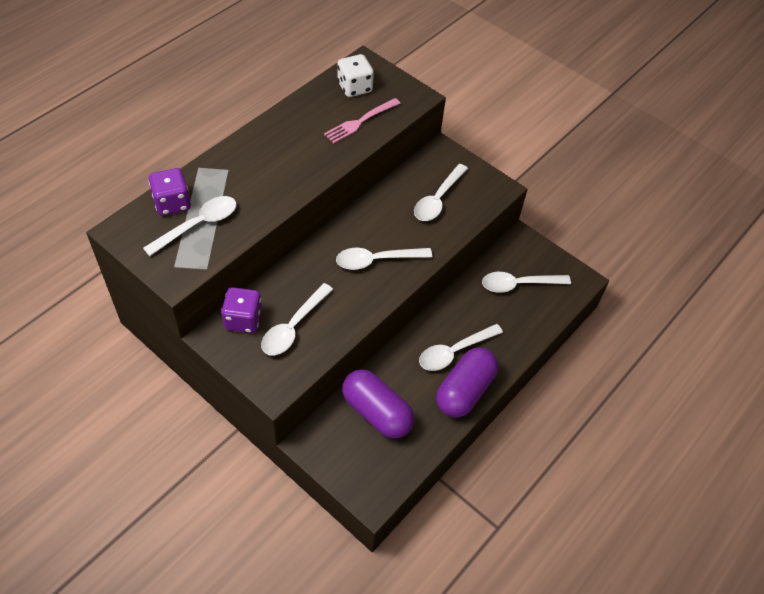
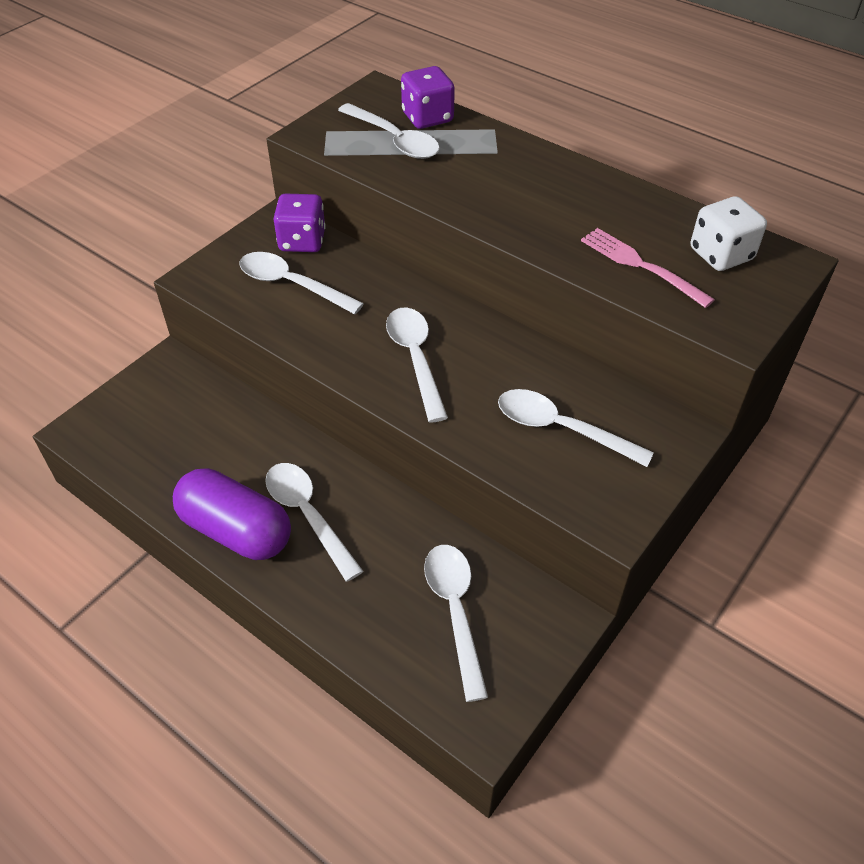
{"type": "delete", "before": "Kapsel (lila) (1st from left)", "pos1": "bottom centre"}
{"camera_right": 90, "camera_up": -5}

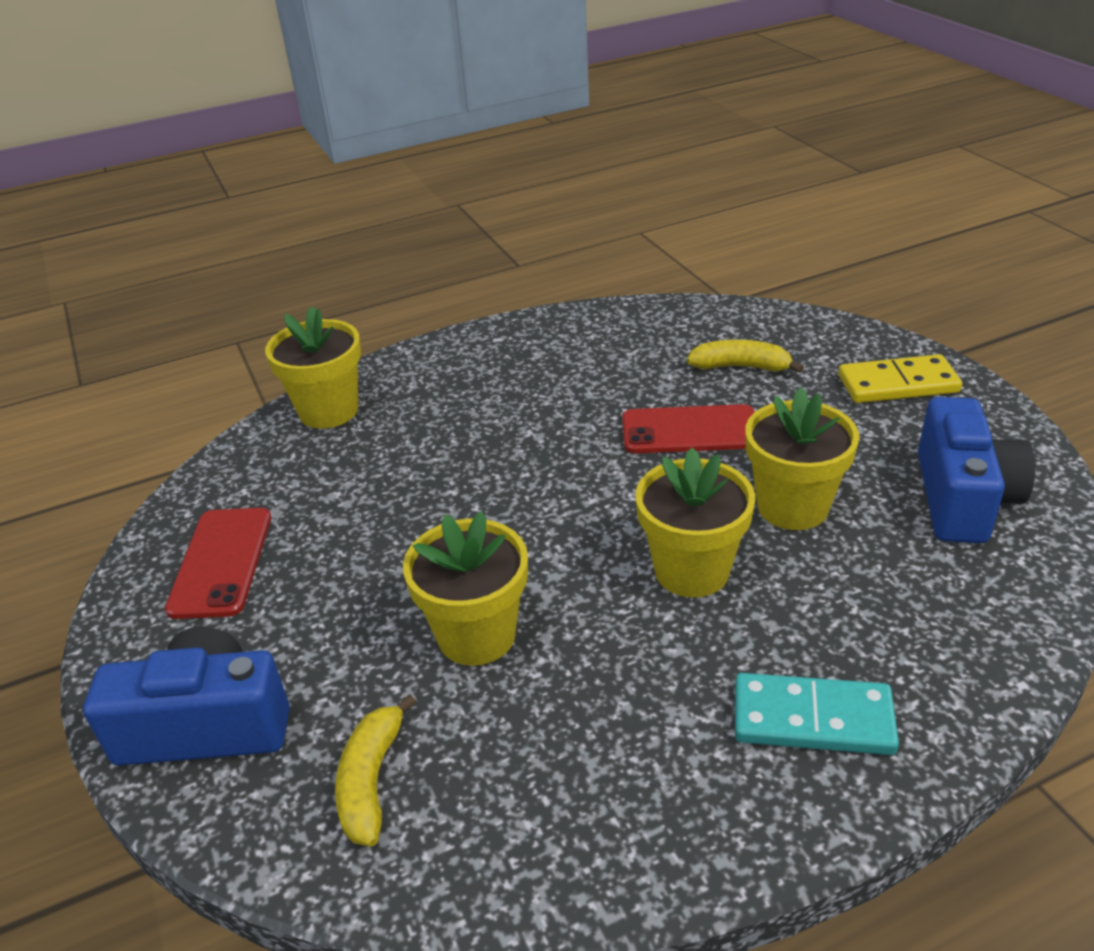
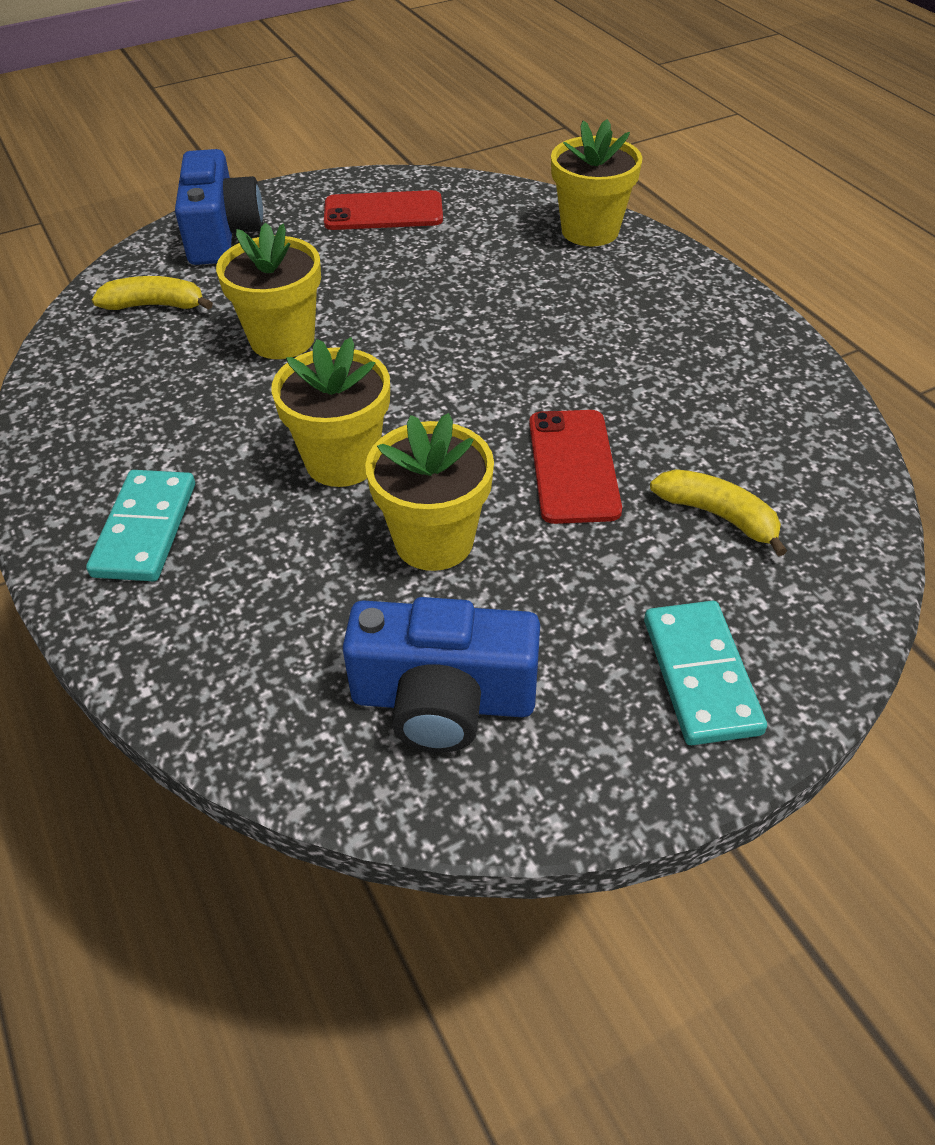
{"type": "recolor", "before": "Dominostein (gelb)", "after": "Dominostein (türkis) (2nd from left)", "pos1": "middle right", "pos2": "middle right"}
{"type": "rotate", "before": "Banane (gelb) (2nd from left)", "pos1": "middle right", "pos2": "middle right", "turn": -60}
{"camera_right": 85, "camera_up": 10}

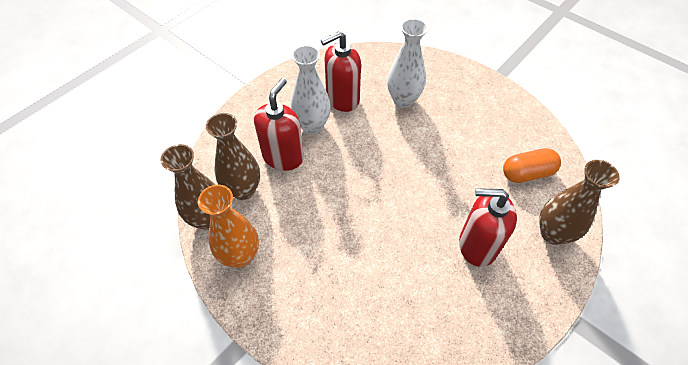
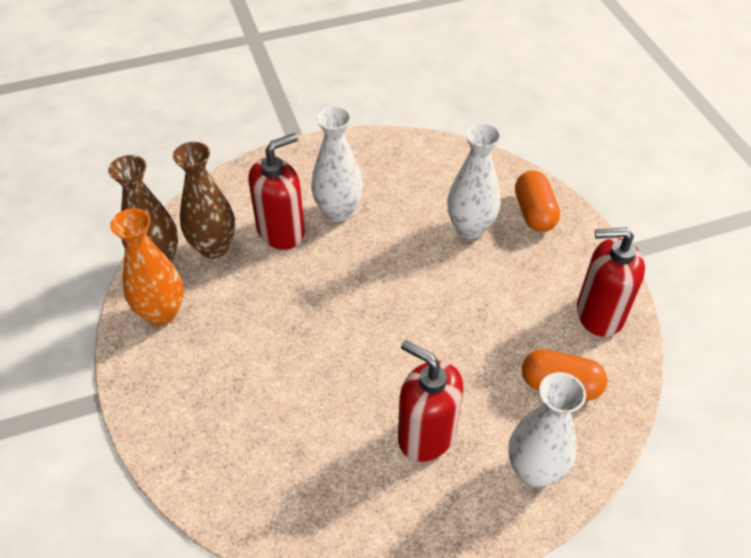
{"type": "recolor", "before": "Vase (braun) (3rd from left)", "after": "Vase (weiß) (3rd from left)", "pos1": "middle right", "pos2": "bottom right"}
{"type": "insert", "after": "Kapsel (orange) (1st from left)", "pos2": "middle right"}
{"type": "move", "before": "Seifenspender (rot) (2nd from left in the first image)", "after": "Seifenspender (rot) (3rd from left)", "pos1": "top centre", "pos2": "middle right"}
{"camera_right": 30, "camera_up": -5}

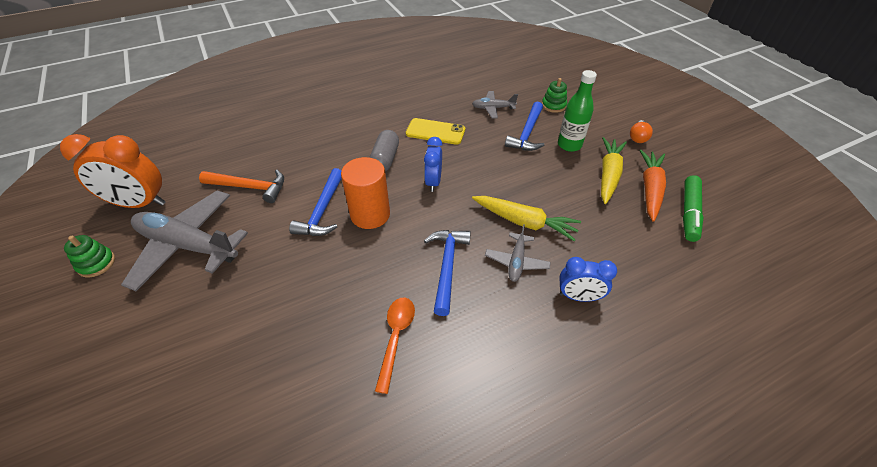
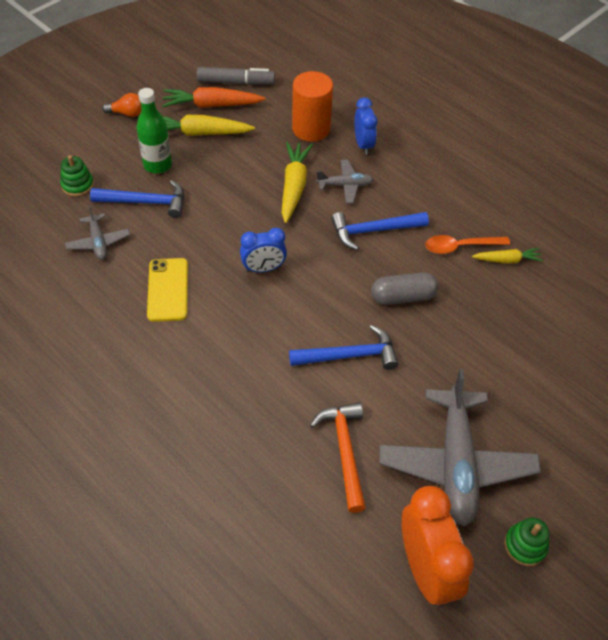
{"type": "recolor", "before": "Filzstift (grün)", "after": "Filzstift (grau)", "pos1": "middle right", "pos2": "top centre"}
{"type": "move", "before": "Vollzylinder (orange)", "pos1": "centre", "pos2": "top centre"}
{"type": "move", "before": "Kapsel (grau)", "pos1": "top centre", "pos2": "centre"}
{"type": "insert", "after": "Karotte (gelb) (3rd from left)", "pos2": "middle right"}
{"camera_right": -110, "camera_up": 5}

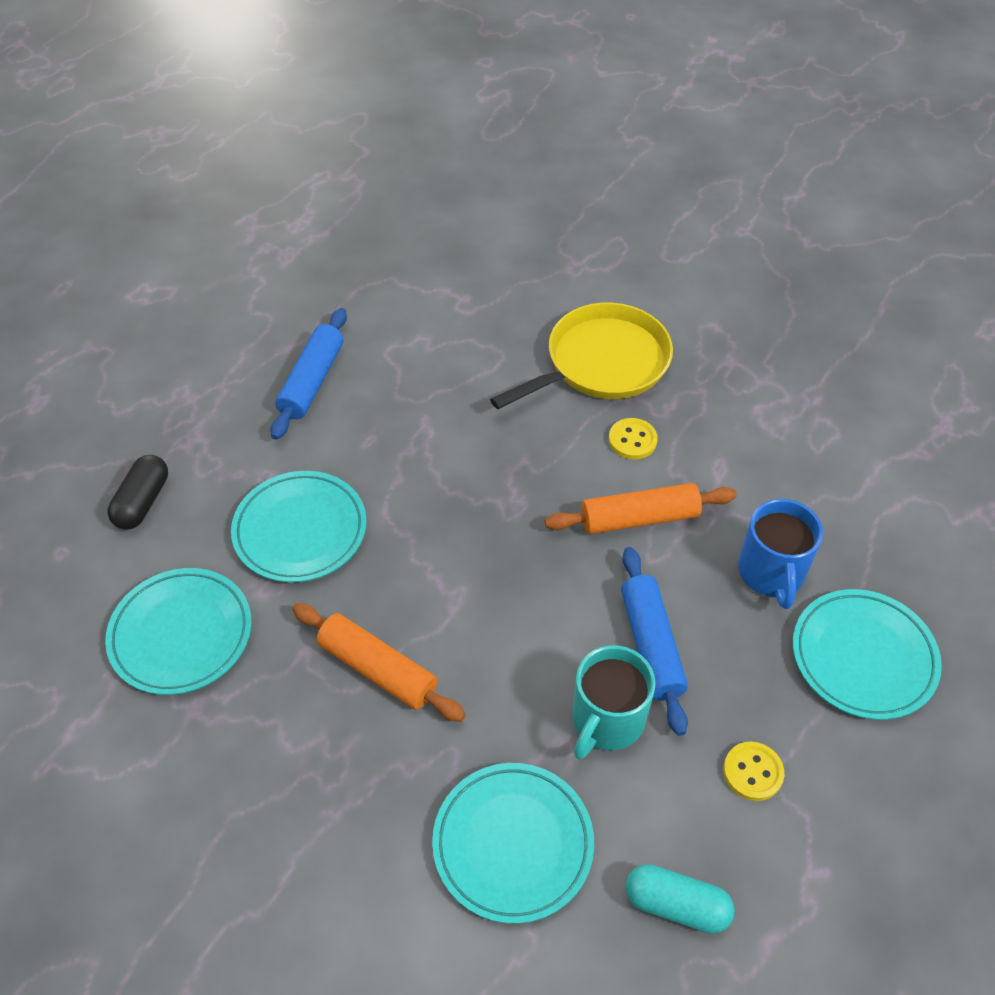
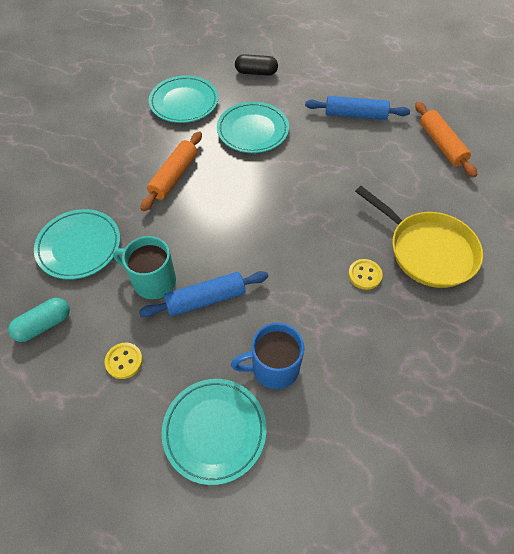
{"type": "rotate", "before": "Kapsel (türkis)", "pos1": "bottom right", "pos2": "middle left", "turn": 45}
{"type": "move", "before": "Nudelholz (orange) (2nd from left)", "pos1": "centre", "pos2": "top right"}
{"camera_right": 80, "camera_up": 5}

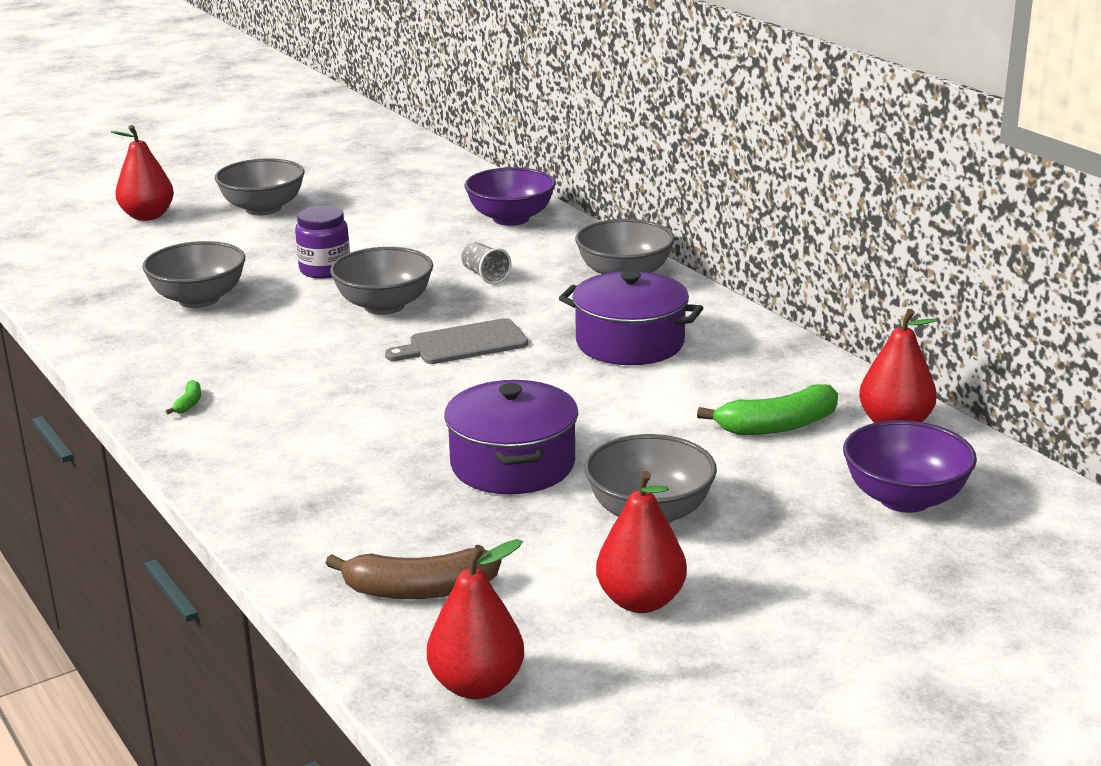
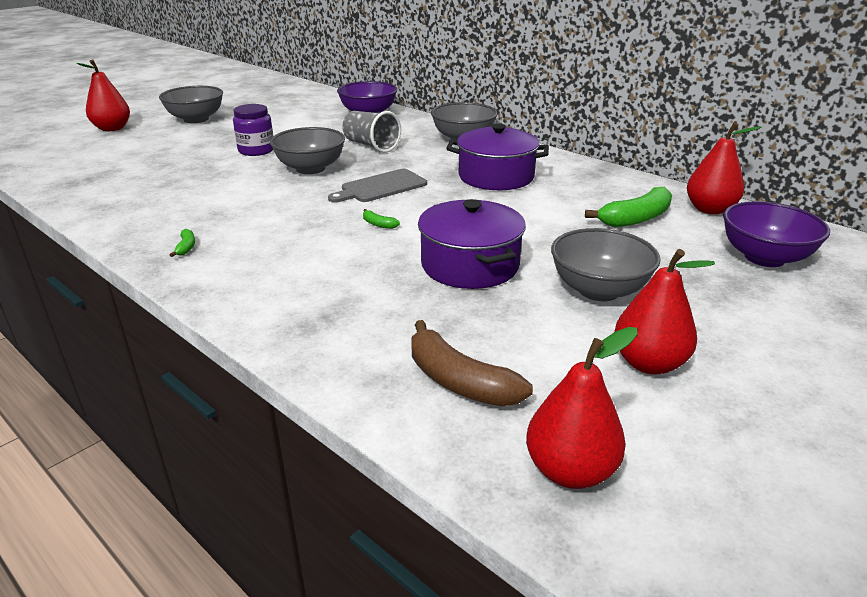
{"type": "resize", "before": "Becher (grau)", "pos1": "centre", "pos2": "top centre", "scale": 1.58}
{"type": "insert", "after": "Banane (grün) (2nd from left)", "pos2": "centre"}
{"type": "rotate", "before": "Banane (braun)", "pos1": "bottom centre", "pos2": "centre", "turn": 60}
{"type": "delete", "before": "Schüssel (grau) (1st from left)", "pos1": "middle left"}
{"camera_right": -15, "camera_up": 5}

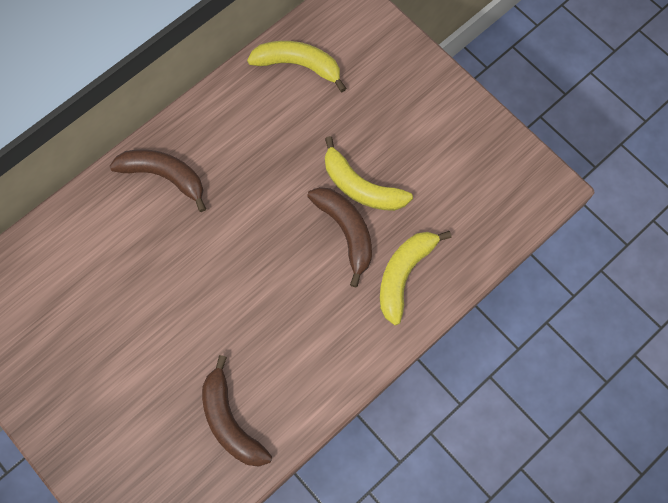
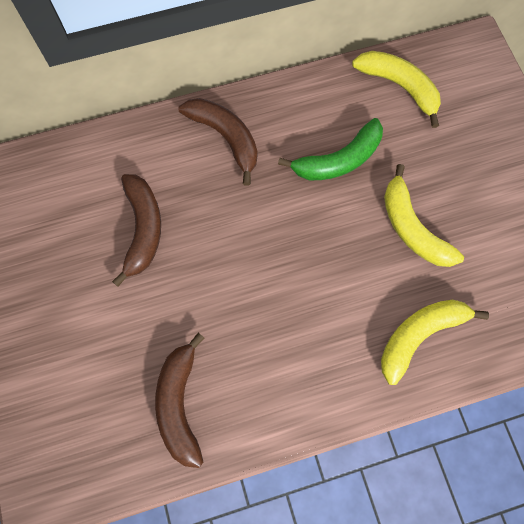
{"type": "move", "before": "Banane (braun) (3rd from left in the first image)", "after": "Banane (braun) (1st from left)", "pos1": "centre", "pos2": "middle left"}
{"type": "insert", "after": "Banane (grün)", "pos2": "top centre"}
{"camera_right": 25, "camera_up": 0}

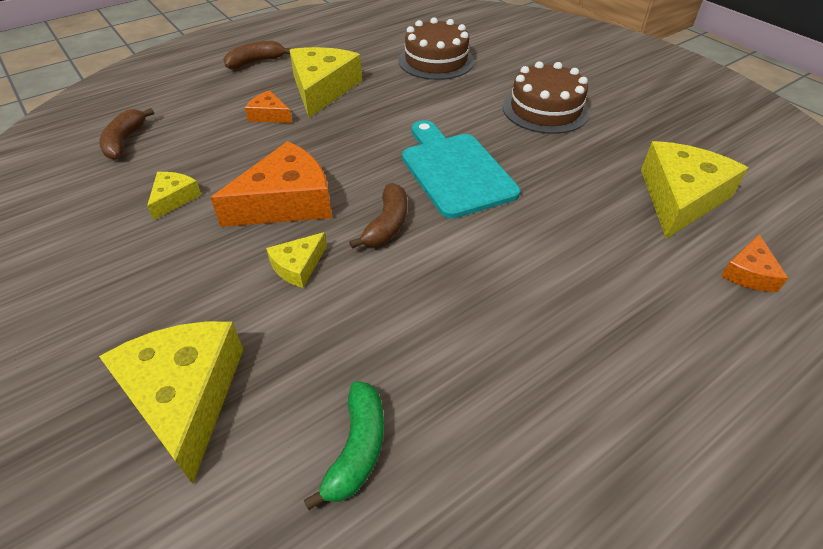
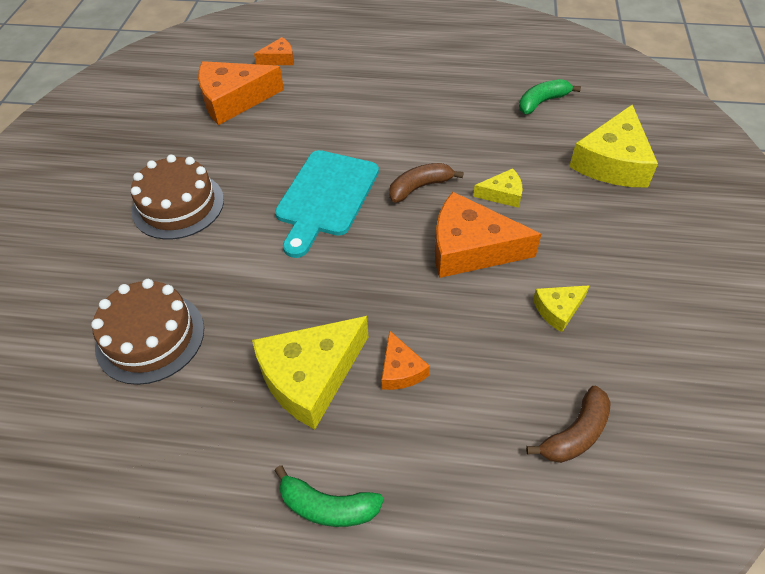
{"type": "recolor", "before": "Käse (gelb) (5th from left)", "after": "Käse (orange) (1st from left)", "pos1": "middle right", "pos2": "top left"}
{"type": "recolor", "before": "Banane (braun) (2nd from left)", "after": "Banane (grün) (1st from left)", "pos1": "top left", "pos2": "bottom centre"}
{"camera_right": -135, "camera_up": 5}

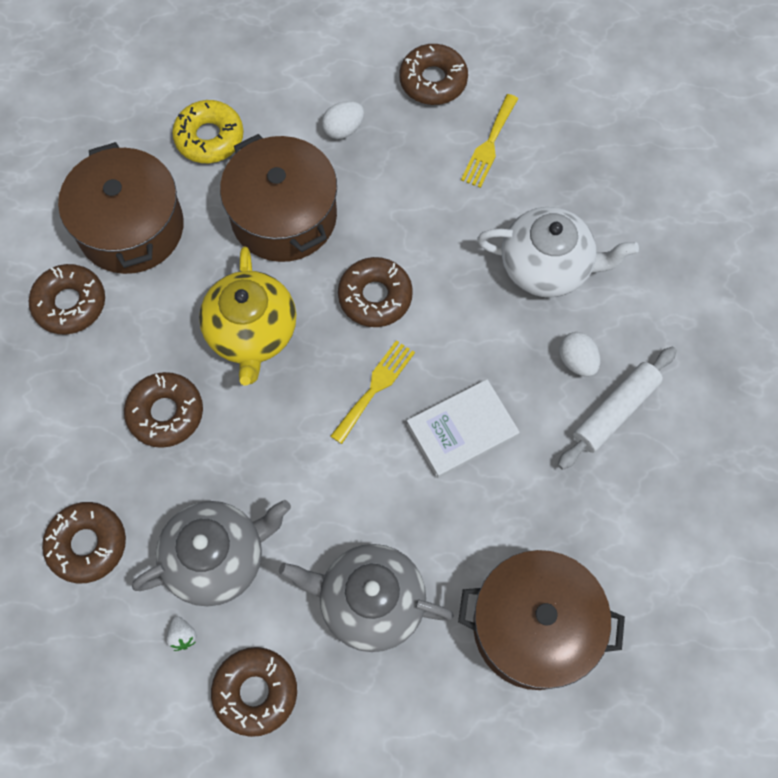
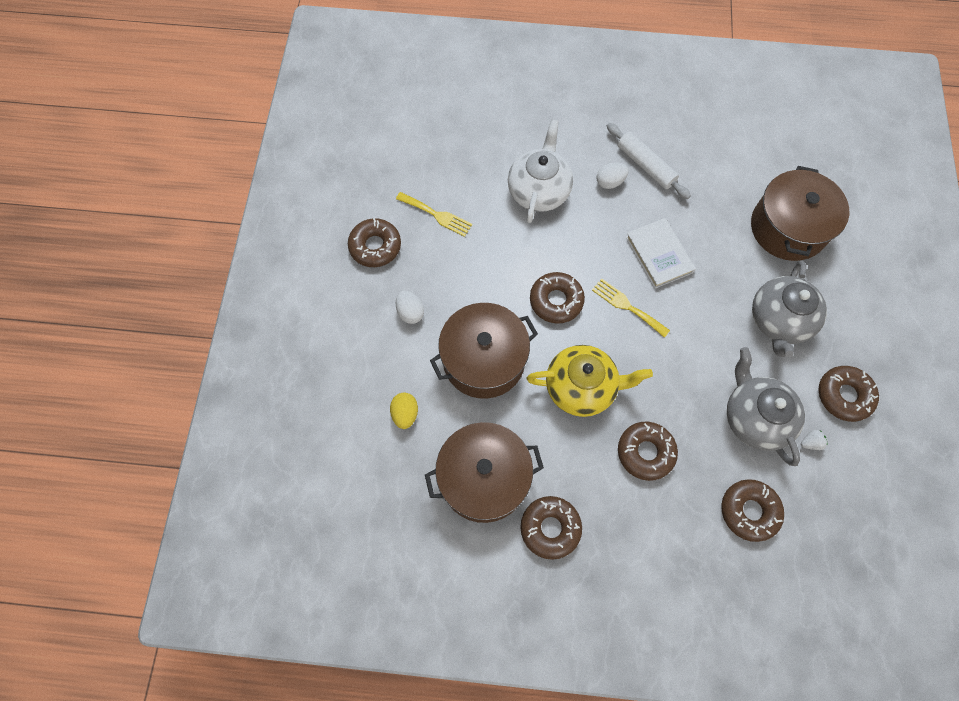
{"type": "replace", "before": "Donut (gelb)", "after": "Ei (gelb)", "pos1": "top left", "pos2": "centre"}
{"camera_right": -85, "camera_up": 0}

